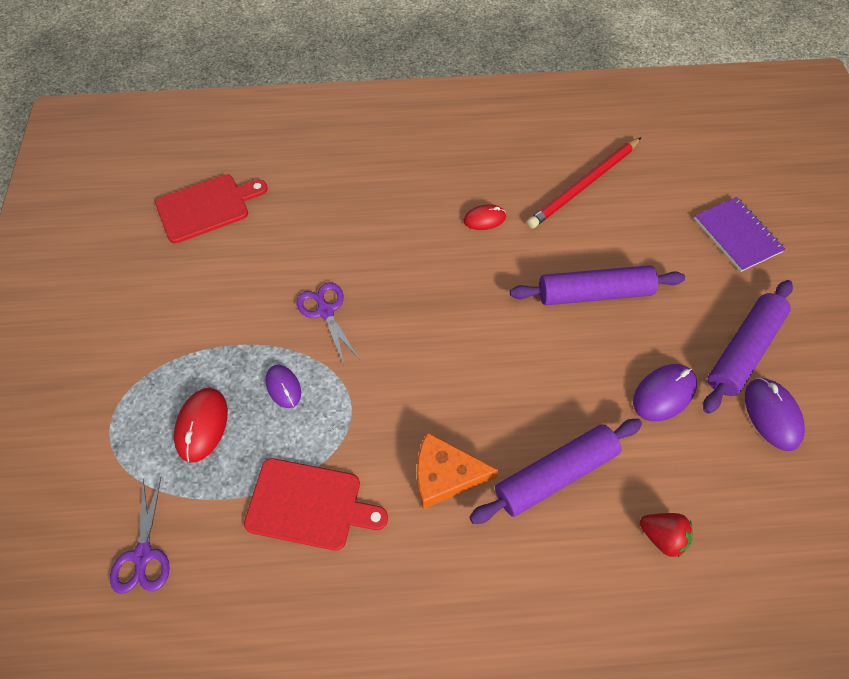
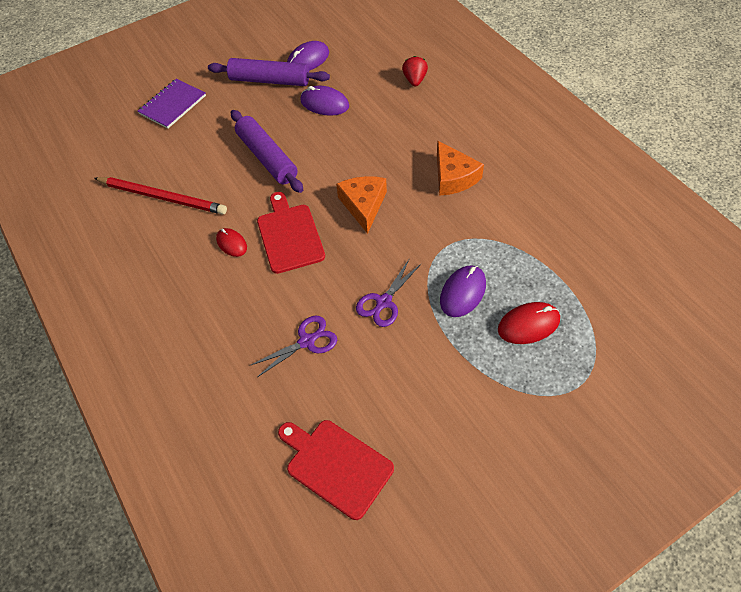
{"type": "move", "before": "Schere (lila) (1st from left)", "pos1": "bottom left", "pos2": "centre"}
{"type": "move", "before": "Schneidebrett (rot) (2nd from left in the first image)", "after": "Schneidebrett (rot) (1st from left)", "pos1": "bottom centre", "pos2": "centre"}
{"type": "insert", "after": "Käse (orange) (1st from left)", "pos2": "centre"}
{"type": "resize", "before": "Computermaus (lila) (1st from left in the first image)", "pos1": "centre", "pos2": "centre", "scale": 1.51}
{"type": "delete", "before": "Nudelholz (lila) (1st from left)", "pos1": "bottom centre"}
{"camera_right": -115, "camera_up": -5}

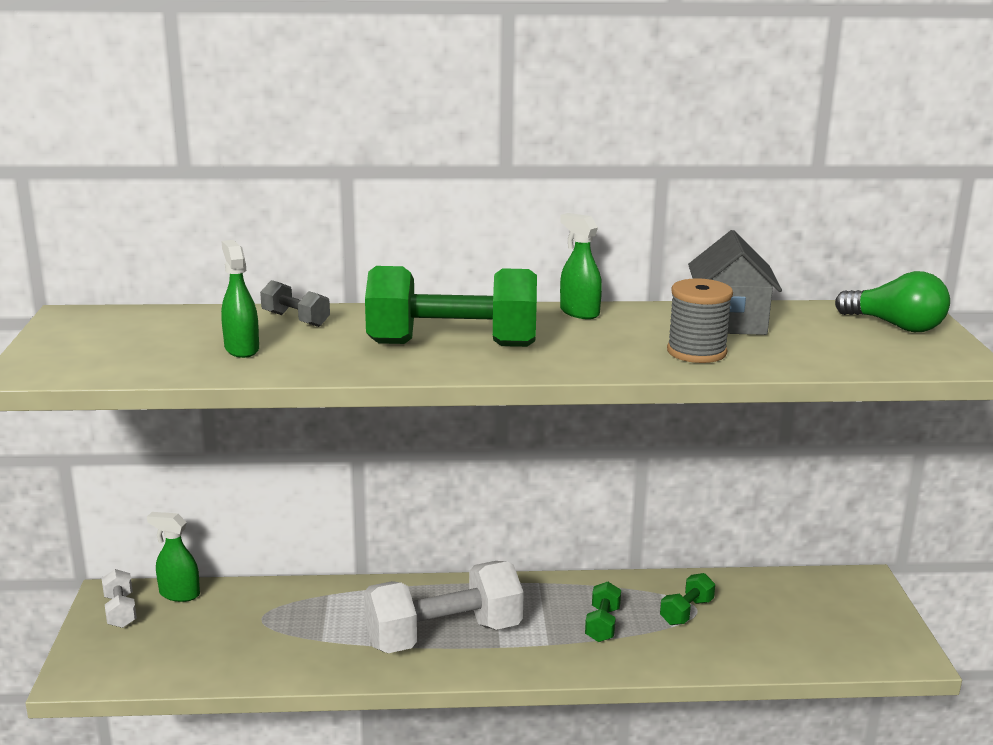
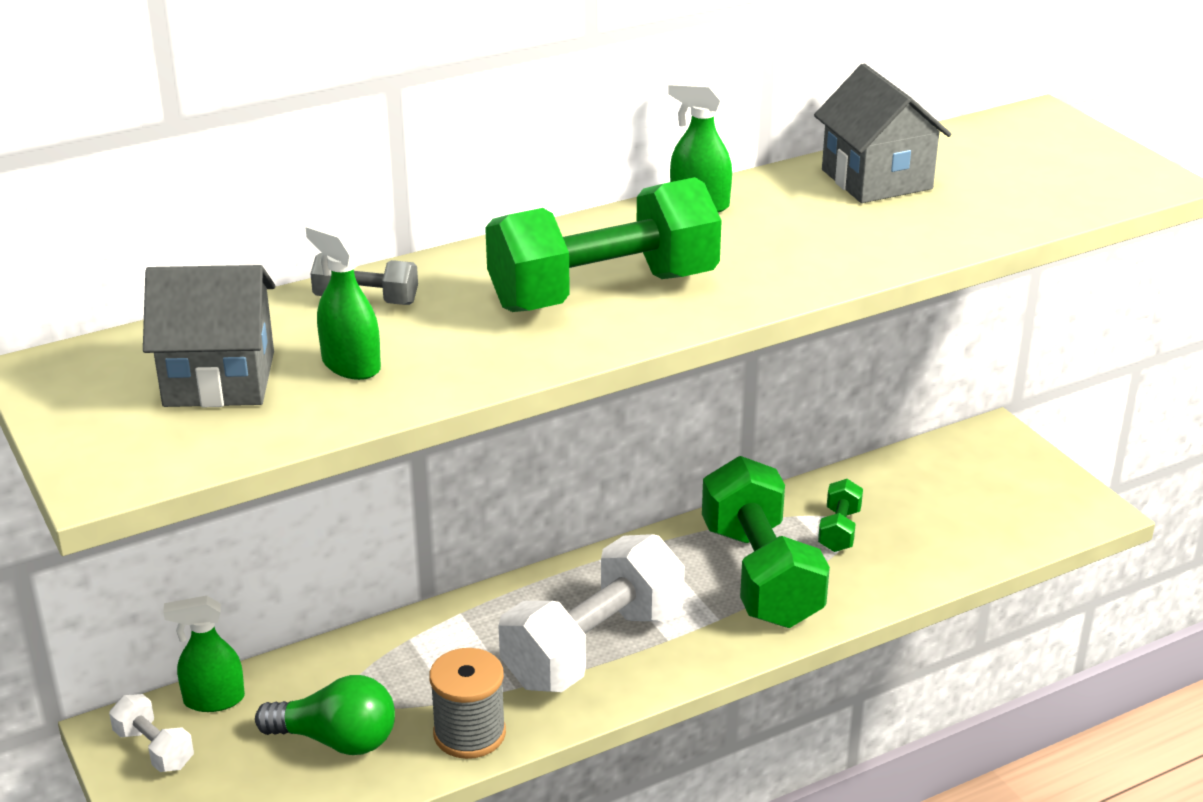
{"type": "insert", "after": "Haus (grau) (1st from left)", "pos2": "middle left"}
{"type": "move", "before": "Glühbirne (grün)", "pos1": "middle right", "pos2": "bottom left"}
{"type": "move", "before": "Garnrolle (grau)", "pos1": "middle right", "pos2": "bottom centre"}
{"type": "resize", "before": "Hantel (grün) (2nd from left)", "pos1": "bottom centre", "pos2": "bottom centre", "scale": 2.22}
{"camera_right": -25, "camera_up": 10}

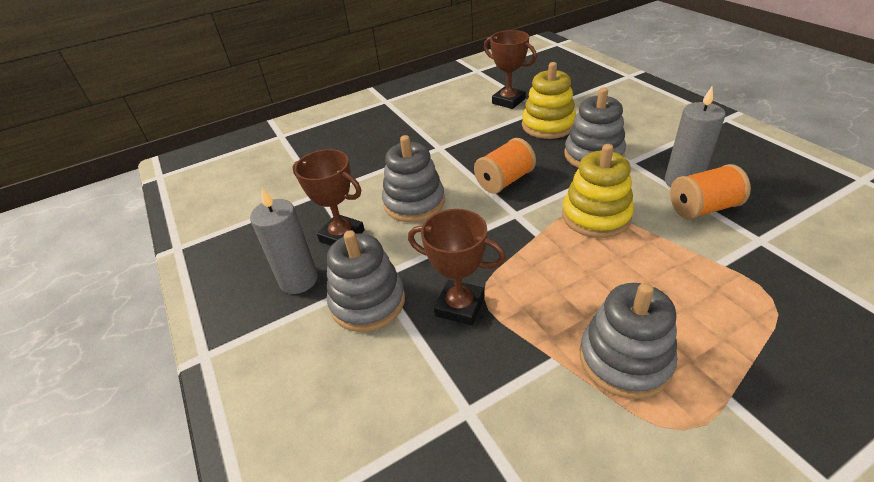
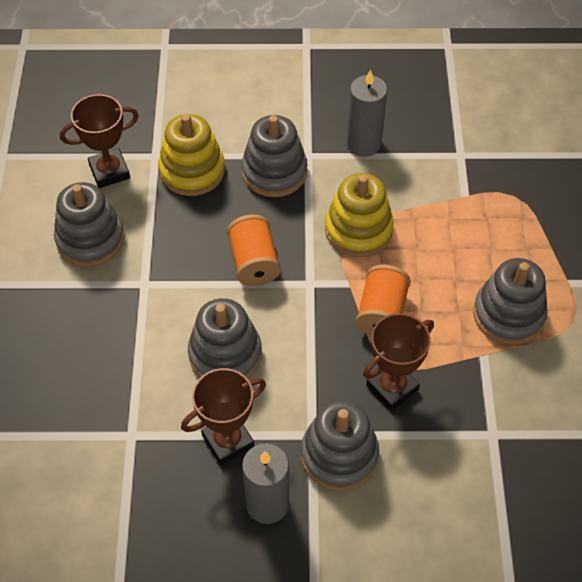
{"type": "insert", "after": "Stapelspielzeug (grau) (1st from left)", "pos2": "middle left"}
{"type": "move", "before": "Garnrolle (orange) (2nd from left)", "pos1": "middle right", "pos2": "centre"}
{"camera_right": -65, "camera_up": 15}

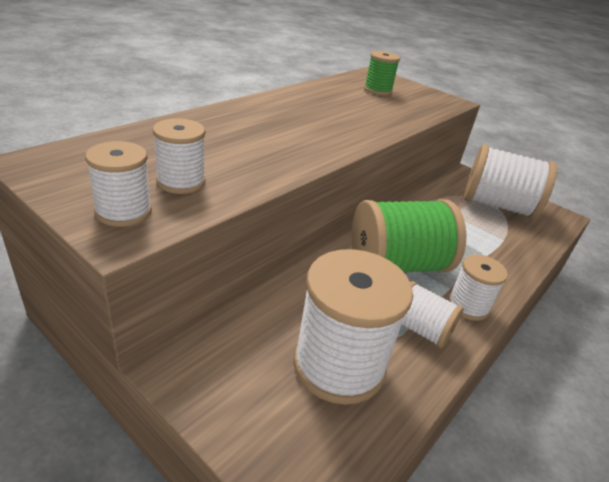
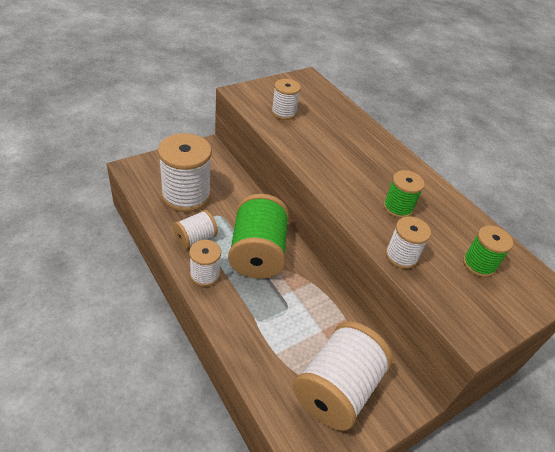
{"type": "insert", "after": "Garnrolle (grün) (2nd from left)", "pos2": "middle right"}
{"type": "move", "before": "Garnrolle (weiß) (1st from left in the first image)", "after": "Garnrolle (weiß) (6th from left)", "pos1": "middle left", "pos2": "middle right"}
{"camera_right": 105, "camera_up": 10}

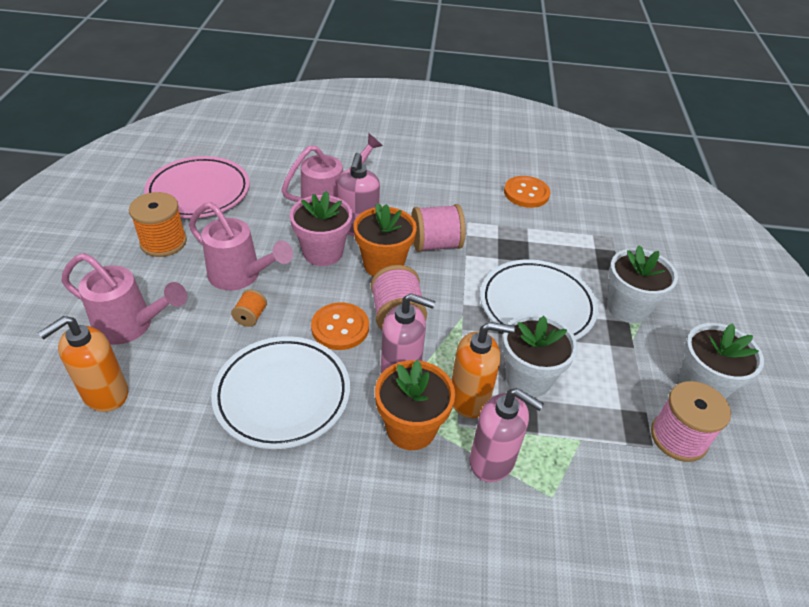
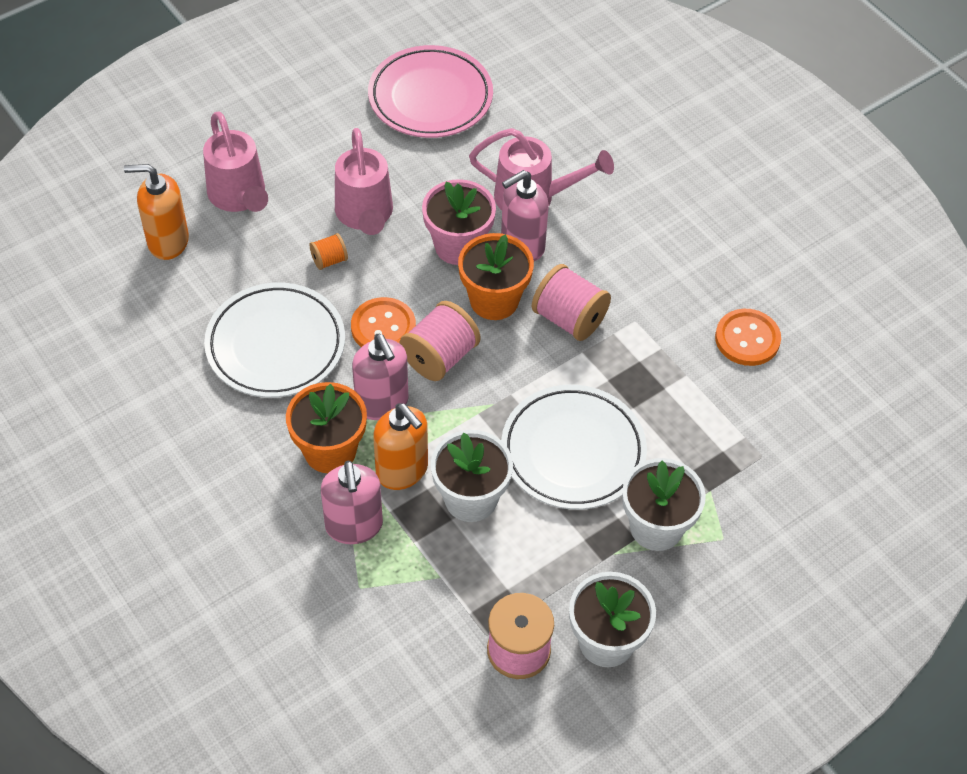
{"type": "delete", "before": "Garnrolle (orange) (1st from left)", "pos1": "middle left"}
{"camera_right": 50, "camera_up": 10}

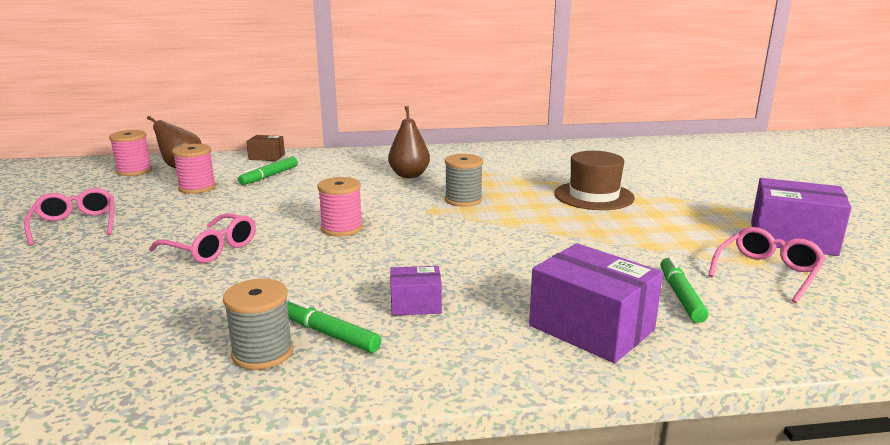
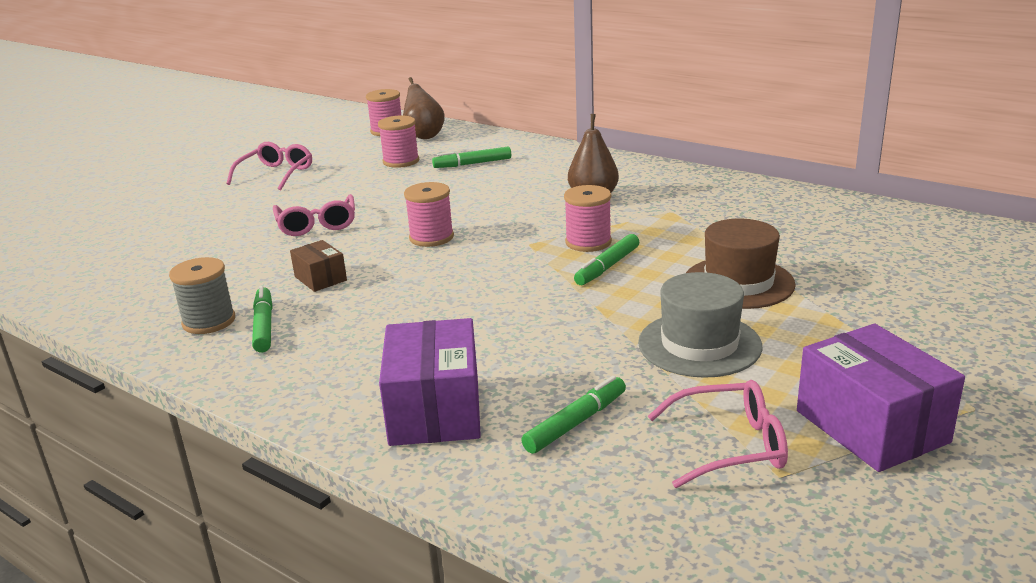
{"type": "move", "before": "Schachtel (braun)", "pos1": "top left", "pos2": "middle left"}
{"type": "recolor", "before": "Garnrolle (grau) (2nd from left)", "after": "Garnrolle (rosa) (4th from left)", "pos1": "centre", "pos2": "centre"}
{"type": "insert", "after": "Filzstift (grün) (4th from left)", "pos2": "centre"}
{"type": "insert", "after": "Hut (grau)", "pos2": "middle right"}
{"type": "delete", "before": "Schachtel (lila) (1st from left)", "pos1": "centre"}
{"camera_right": 45, "camera_up": 5}

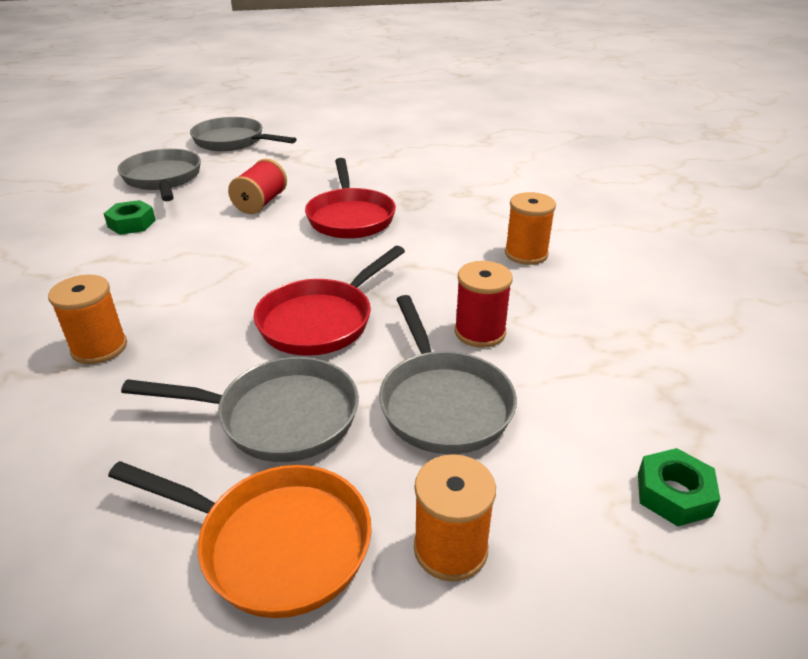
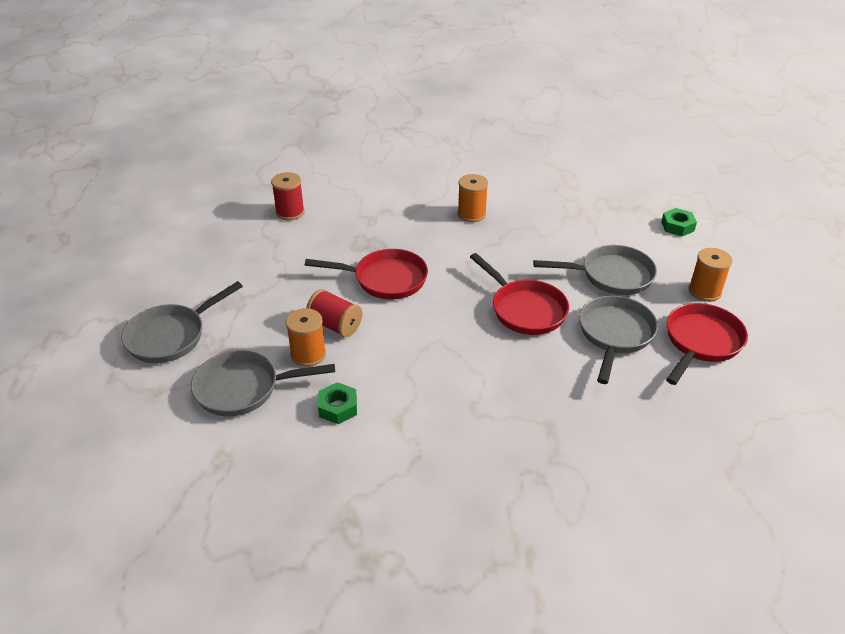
{"type": "move", "before": "Garnrolle (rot) (2nd from left in the first image)", "after": "Garnrolle (rot) (1st from left)", "pos1": "centre", "pos2": "top centre"}
{"type": "move", "before": "Garnrolle (orange) (1st from left)", "pos1": "middle left", "pos2": "centre"}
{"type": "recolor", "before": "Pfanne (orange)", "after": "Pfanne (rot) (3rd from left)", "pos1": "bottom left", "pos2": "middle right"}
{"camera_right": -75, "camera_up": 5}

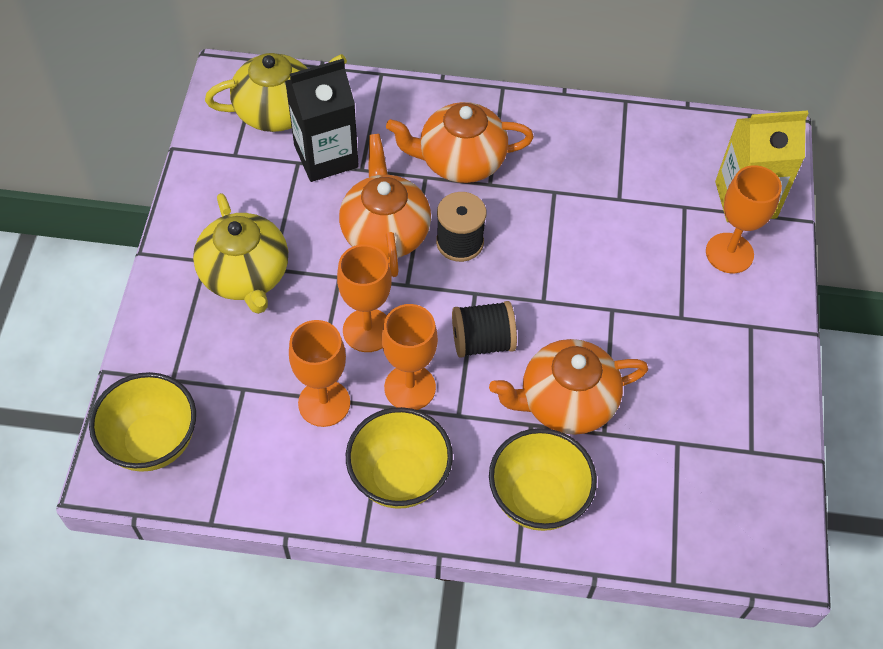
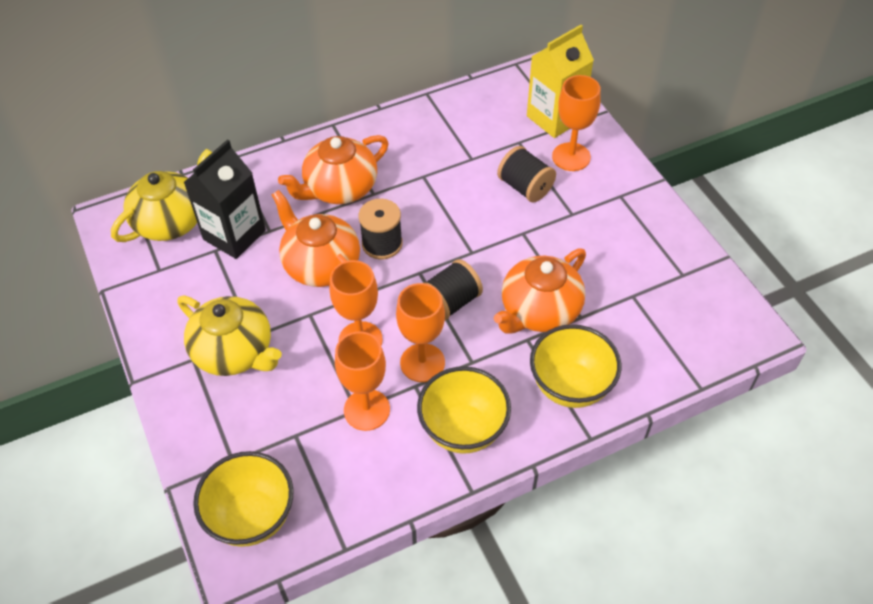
{"type": "insert", "after": "Garnrolle (schwarz) (3rd from left)", "pos2": "top centre"}
{"camera_right": -30, "camera_up": -5}

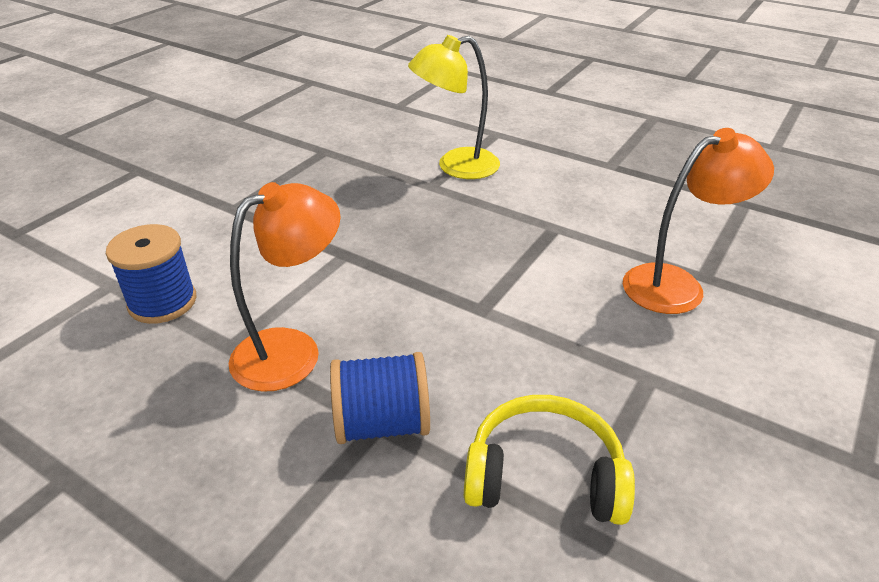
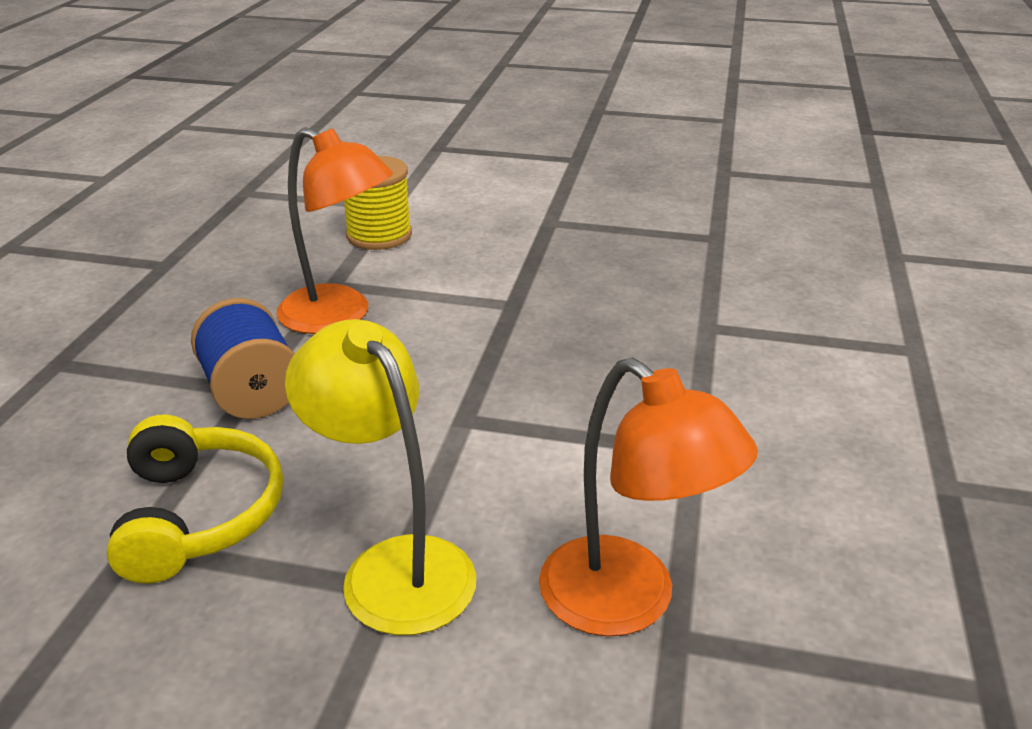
{"type": "move", "before": "Lampe (gelb)", "pos1": "top centre", "pos2": "centre"}
{"type": "recolor", "before": "Garnrolle (blau) (1st from left)", "after": "Garnrolle (gelb)", "pos1": "middle left", "pos2": "top centre"}
{"camera_right": 70, "camera_up": -5}

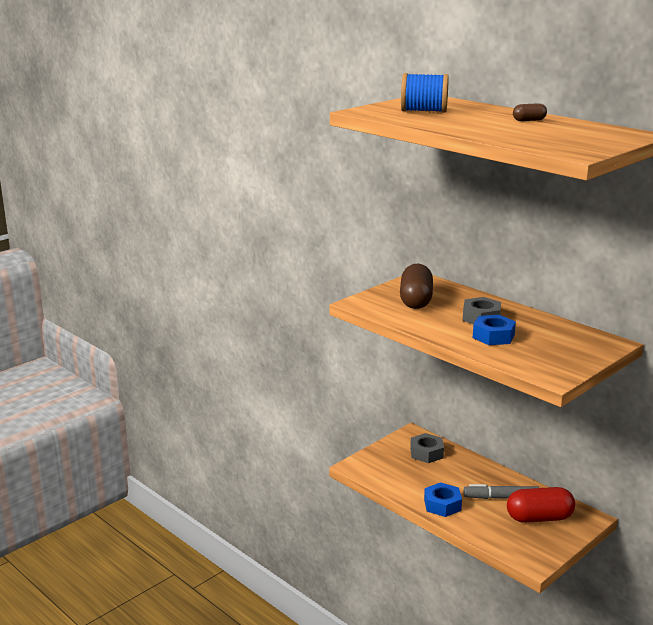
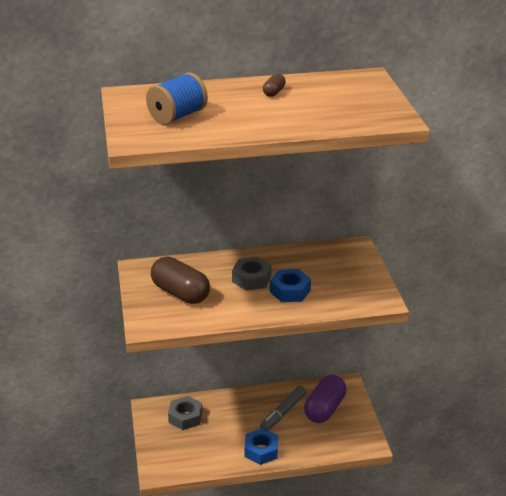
{"type": "recolor", "before": "Kapsel (rot)", "after": "Kapsel (lila)", "pos1": "bottom right", "pos2": "bottom centre"}
{"camera_right": -55, "camera_up": 10}

